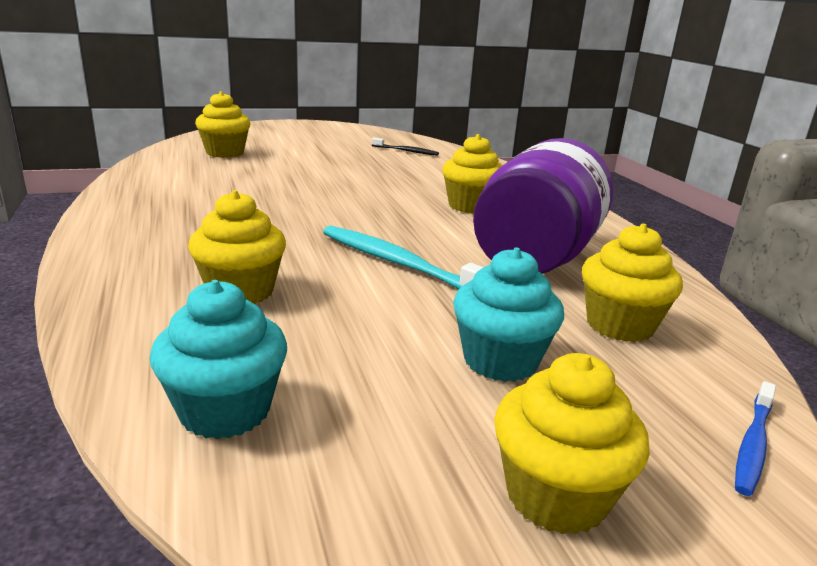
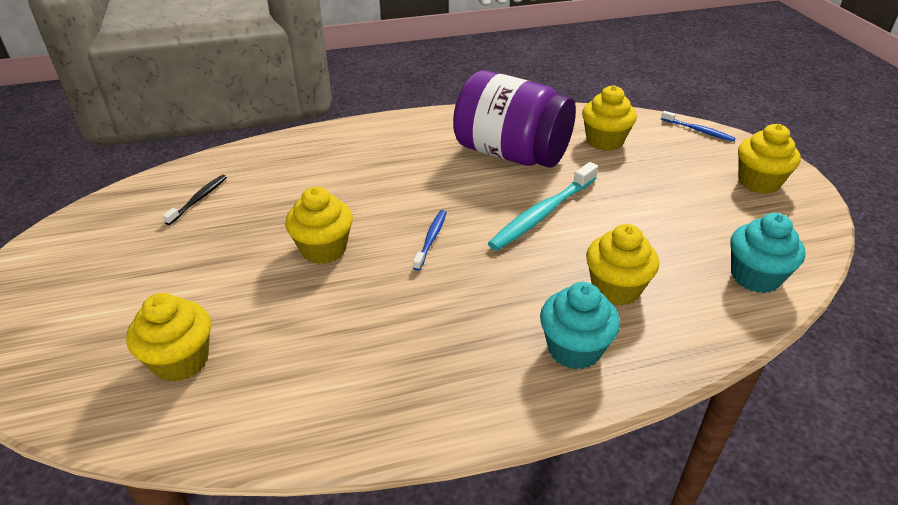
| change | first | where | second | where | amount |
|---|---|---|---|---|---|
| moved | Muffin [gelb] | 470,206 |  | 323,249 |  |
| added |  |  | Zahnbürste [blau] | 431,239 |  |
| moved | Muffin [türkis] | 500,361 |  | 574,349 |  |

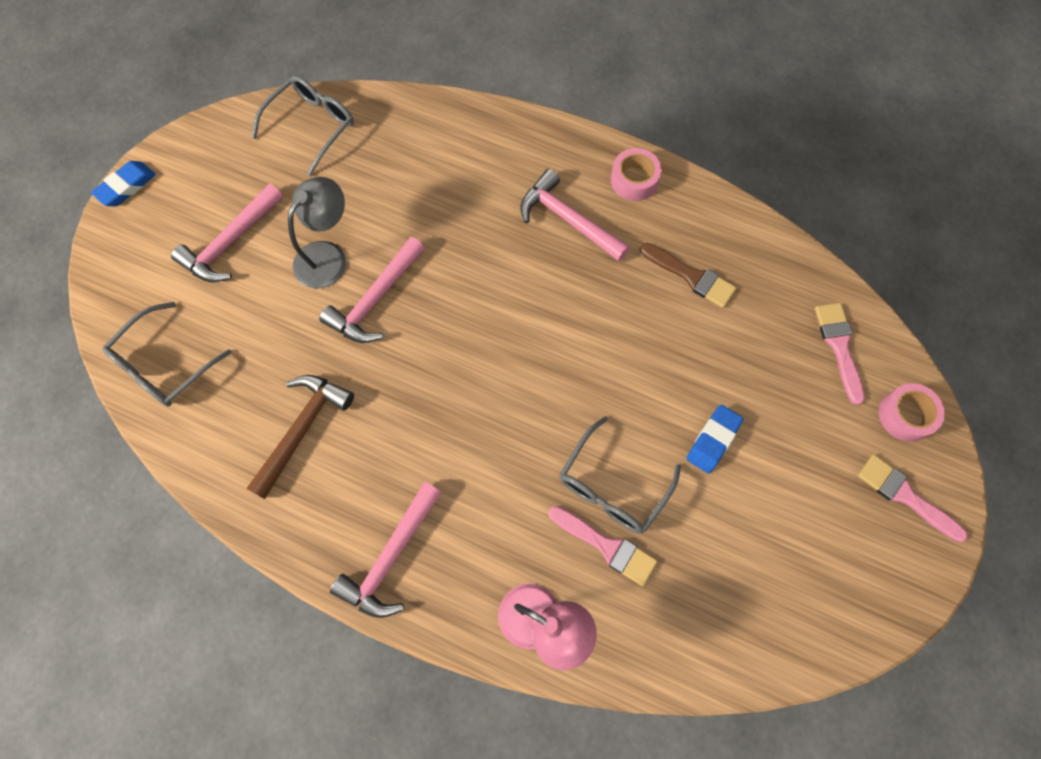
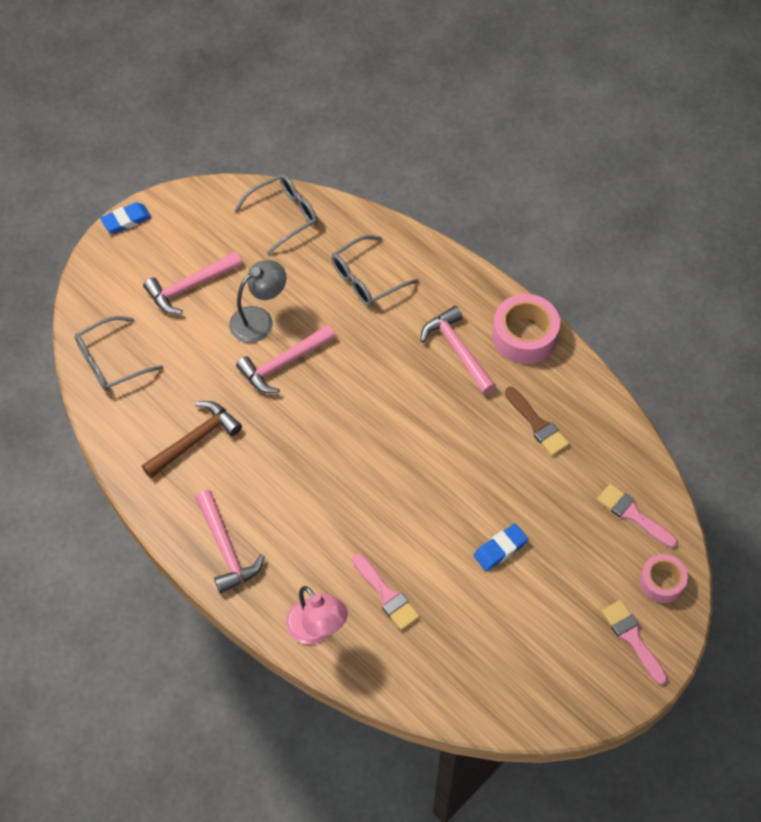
| change | first | where | second | where | amount |
|---|---|---|---|---|---|
| turned | Hammer [rosa] | 391,557 |  | 226,548 | 75 degrees counterclockwise |
| moved | Brille [grau] | 612,486 |  | 367,279 |  |
| resized | Klebeband [rosa] | 634,180 |  | 524,336 | x1.60 |
| turned | Pinsel [rosa] | 839,346 |  | 633,514 | 60 degrees counterclockwise |

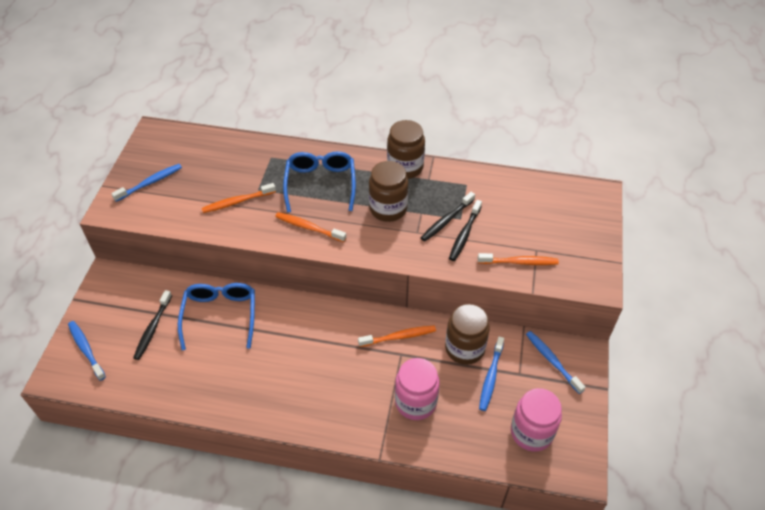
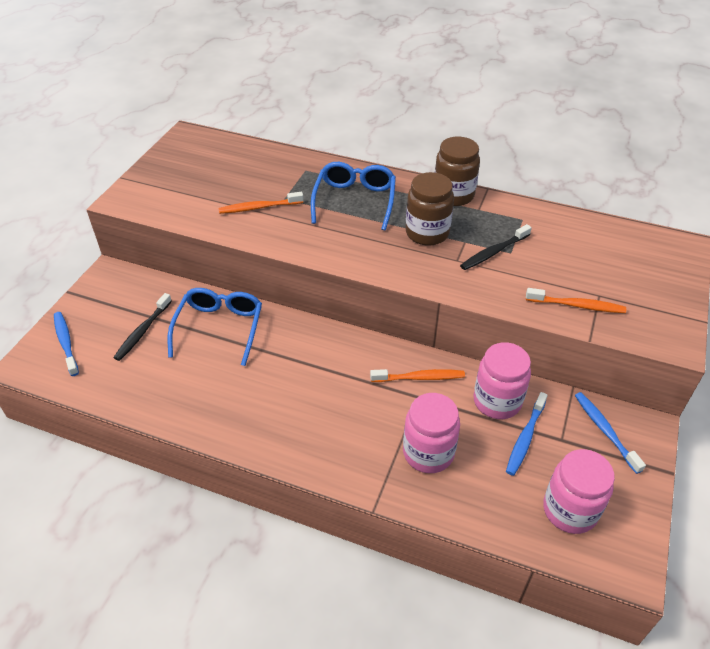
| change | first | where | second | where | amount |
|---|---|---|---|---|---|
| recoloured | Einmachglas [braun] | 464,348 | Einmachglas [rosa] | 497,401 |  |
| removed | Zahnbürste [blau] | 150,183 |  |  |  |
| removed | Zahnbürste [orange] | 309,227 |  |  |  |
| removed | Zahnbürste [schwarz] | 464,234 |  |  |  |

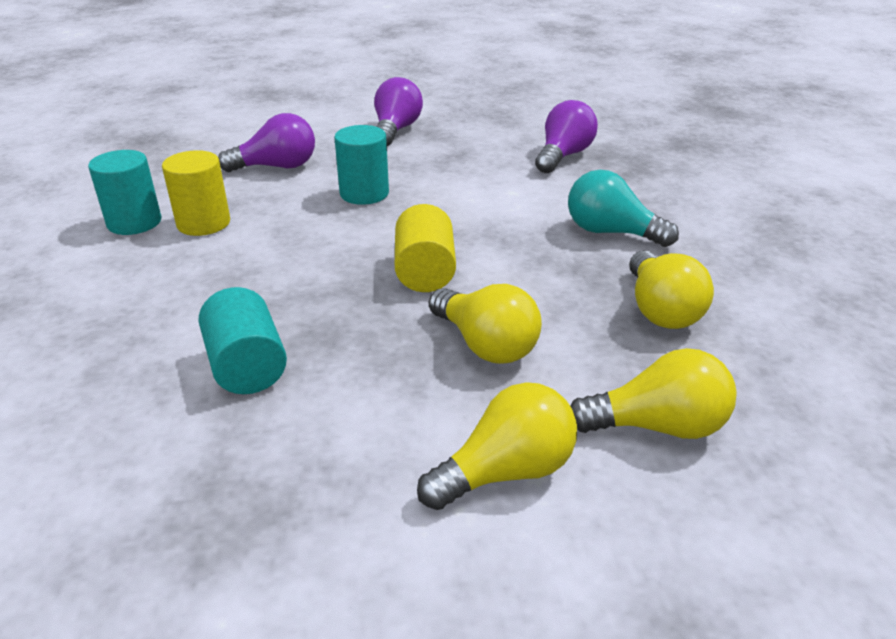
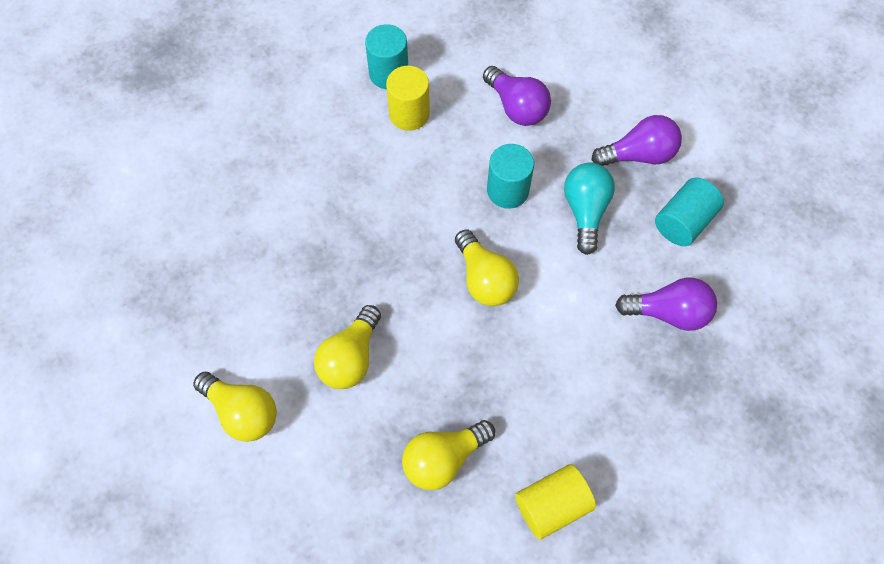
| change | first | where | second | where | amount |
|---|---|---|---|---|---|
| moved | Glühbirne [gelb] | 657,426 |  | 484,279 |  |
| moved | Vollzylinder [gelb] | 425,272 |  | 552,505 |  |
| moved | Glühbirne [türkis] | 611,232 |  | 585,211 |  |
| moved | Vollzylinder [türkis] | 247,366 |  | 683,222 |  |

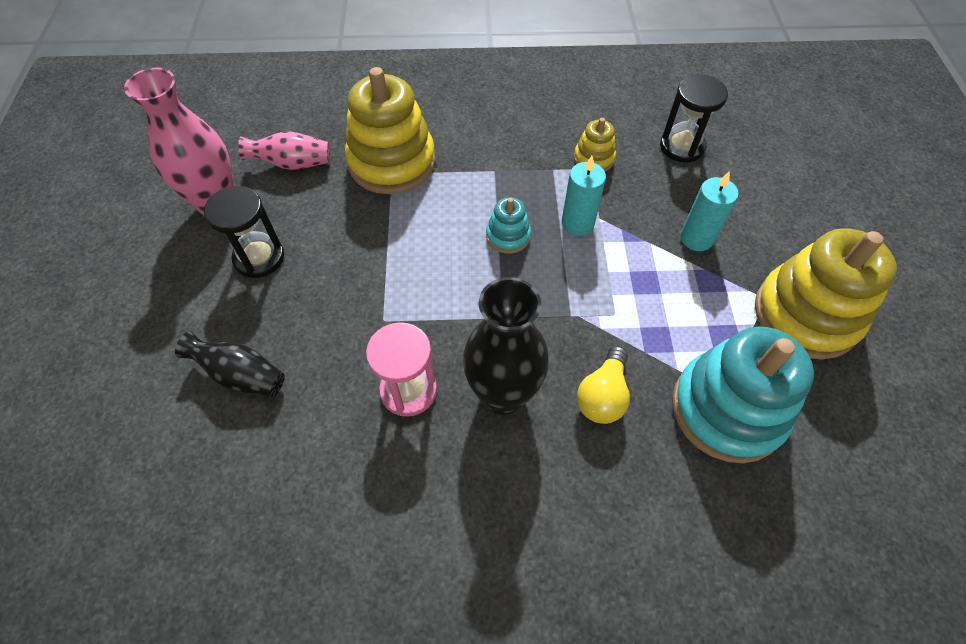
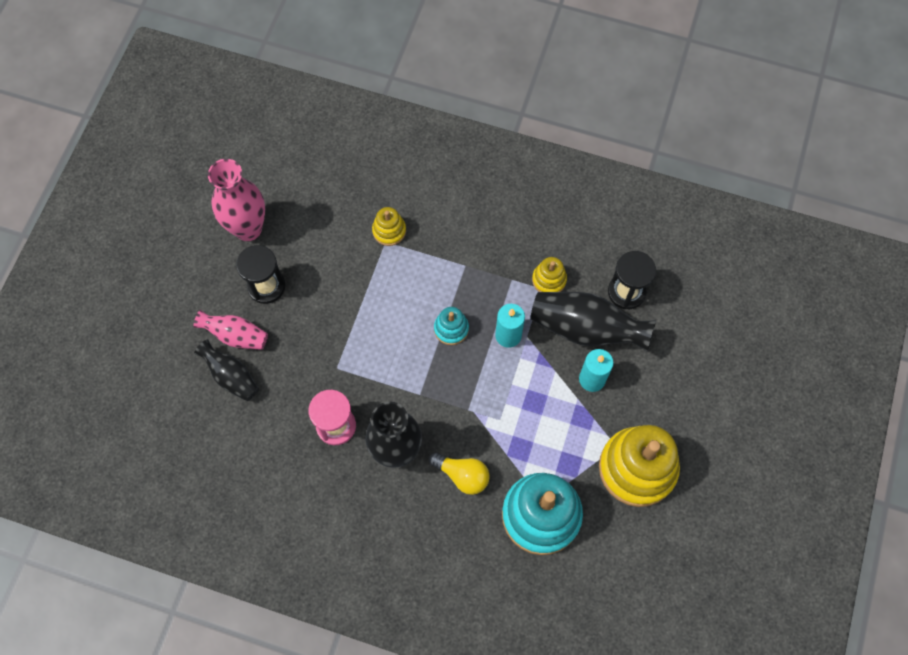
| change | first | where | second | where | amount |
|---|---|---|---|---|---|
| moved | Vase [rosa] | 292,164 |  | 235,336 |  |
| resized | Stapelspielzeug [gelb] | 392,162 |  | 389,231 | x0.47 |
| turned | Glühbirne [gelb] | 602,395 |  | 462,475 | 105 degrees counterclockwise |
| added |  |  | Vase [schwarz] | 586,329 |  |

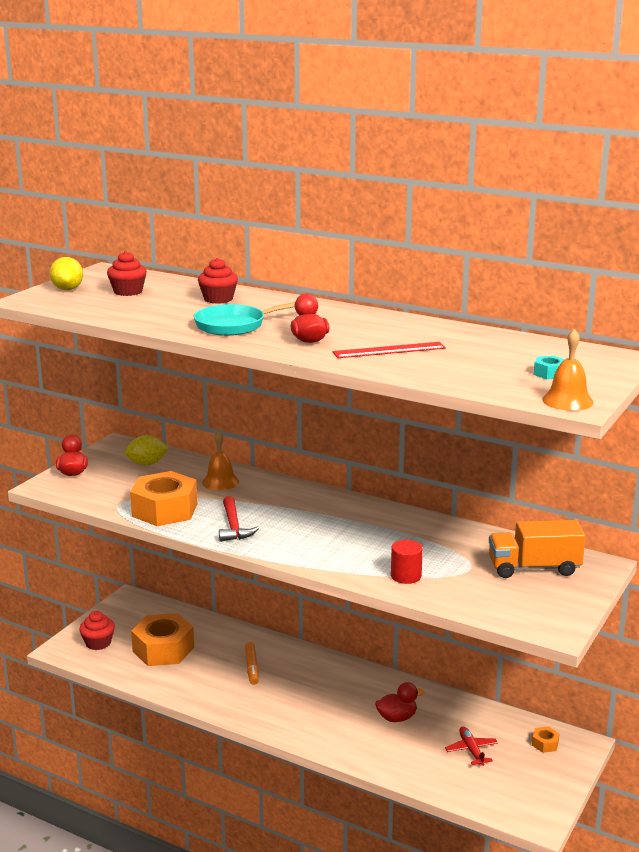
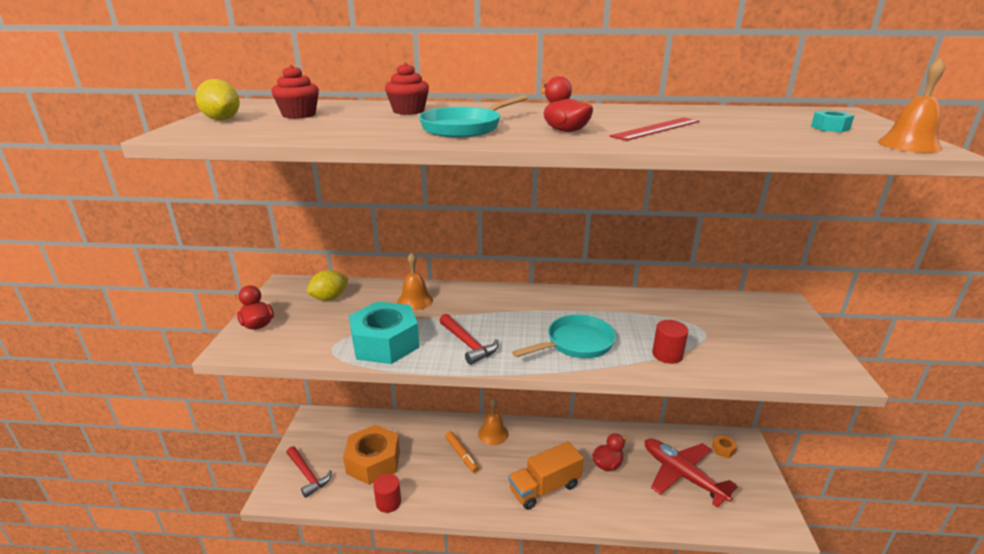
| change | first | where | second | where | amount |
|---|---|---|---|---|---|
| replaced | Muffin [rot] | 98,643 | Hammer [rot] | 308,475 |  |
| recoloured | Sechskantmutter [orange] | 165,510 | Sechskantmutter [türkis] | 385,343 |  |
| added |  |  | Vollzylinder [rot] | 388,502 |  |
| added |  |  | Glocke [orange] | 493,433 |  |
| moved | Lastwagen [orange] | 534,568 |  | 545,488 |  |
| added |  |  | Pfanne [türkis] | 576,343 |  |
| resized | Flugzeug [rot] | 471,750 |  | 682,475 | x1.97 |

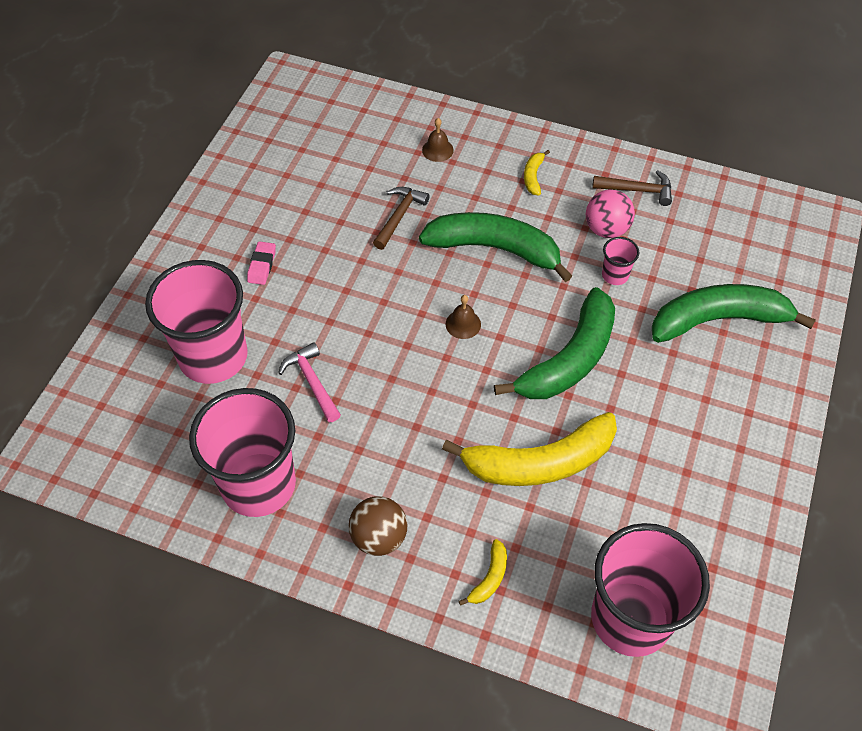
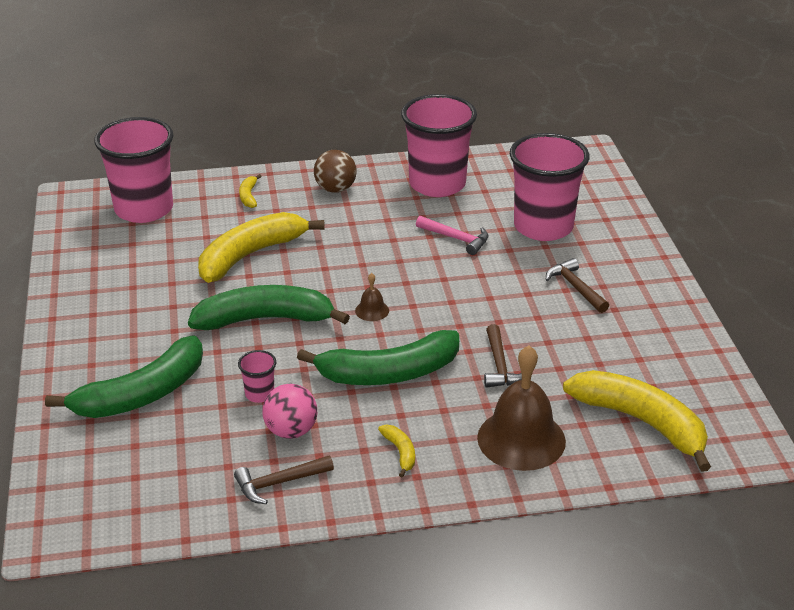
| change | first | where | second | where | amount |
|---|---|---|---|---|---|
| turned | Banane [grün] | 569,359 |  | 265,319 | 75 degrees clockwise |
| resized | Glocke [braun] | 437,150 |  | 521,439 | x2.29 |
| replaced | Radiergummi [rosa] | 262,265 | Hammer [braun] | 575,288 |  |
| added |  |  | Banane [gelb] | 641,422 |  |

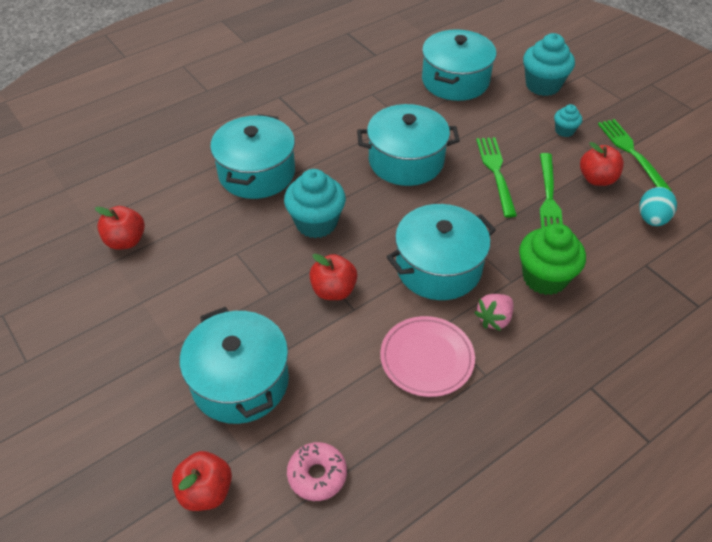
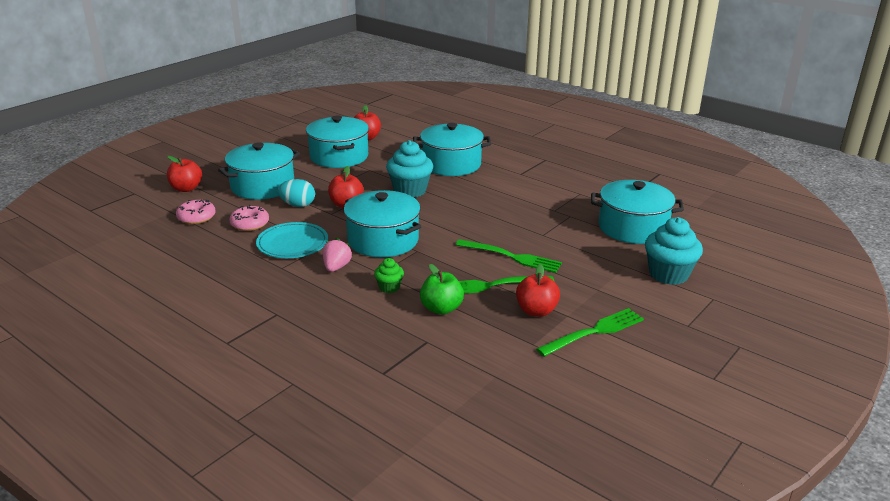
| change | first | where | second | where | amount |
|---|---|---|---|---|---|
| added |  |  | Donut [rosa] | 250,224 |  |
| recoloured | Teller [rosa] | 427,358 | Teller [türkis] | 292,243 |  |
| moved | Ei [türkis] | 652,219 |  | 298,205 |  |
| moved | Kochtopf [türkis] | 406,161 |  | 339,156 |  |
| turned | Erdbeere [rosa] | 494,319 |  | 336,267 | 75 degrees clockwise |
| resized | Muffin [grün] | 544,278 |  | 389,287 | x0.52 |
| added |  |  | Apfel [grün] | 441,309 |  |
| turned | Gabel [grün] | 496,172 |  | 512,257 | 45 degrees clockwise |
| removed | Muffin [türkis] | 564,131 |  |  |  |

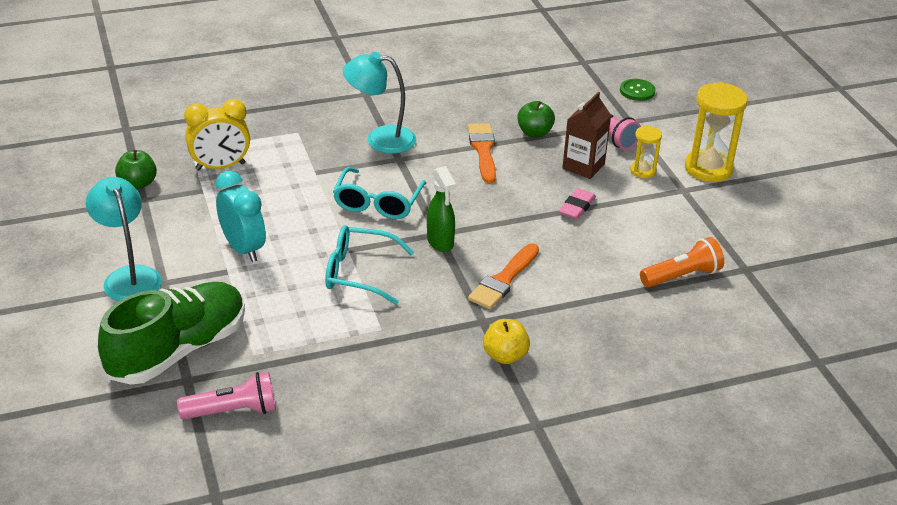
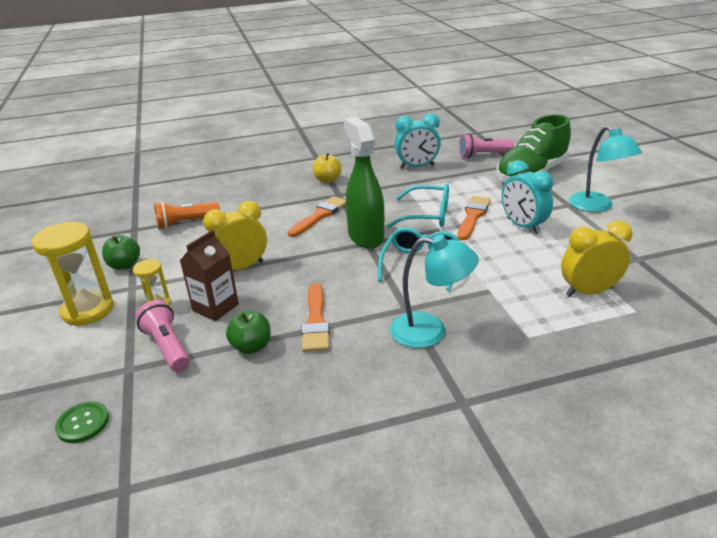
| change | first | where | second | where | amount |
|---|---|---|---|---|---|
| moved | Apfel [grün] | 138,184 |  | 125,265 |  |
| replaced | Radiergummi [rosa] | 577,207 | Wecker [gelb] | 241,268 |  |
| resized | Sprühflasche [grün] | 440,242 |  | 365,237 | x1.65 |
| added |  |  | Wecker [türkis] | 417,166 |  |
| added |  |  | Pinsel [orange] | 473,216 |  |

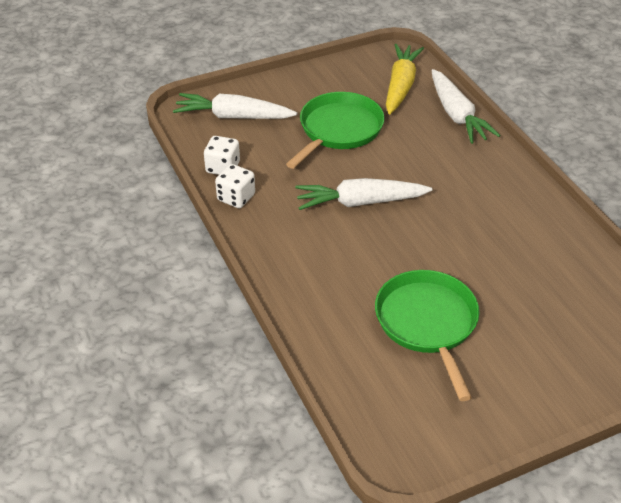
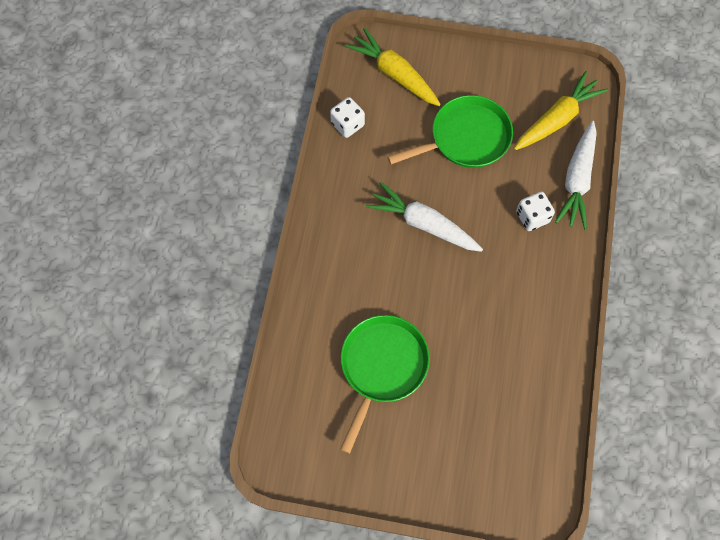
| change | first | where | second | where | amount |
|---|---|---|---|---|---|
| recoloured | Karotte [weiß] | 233,117 | Karotte [gelb] | 394,74 |  |
| moved | Spielwürfel [weiß] | 236,198 |  | 532,217 |  |

